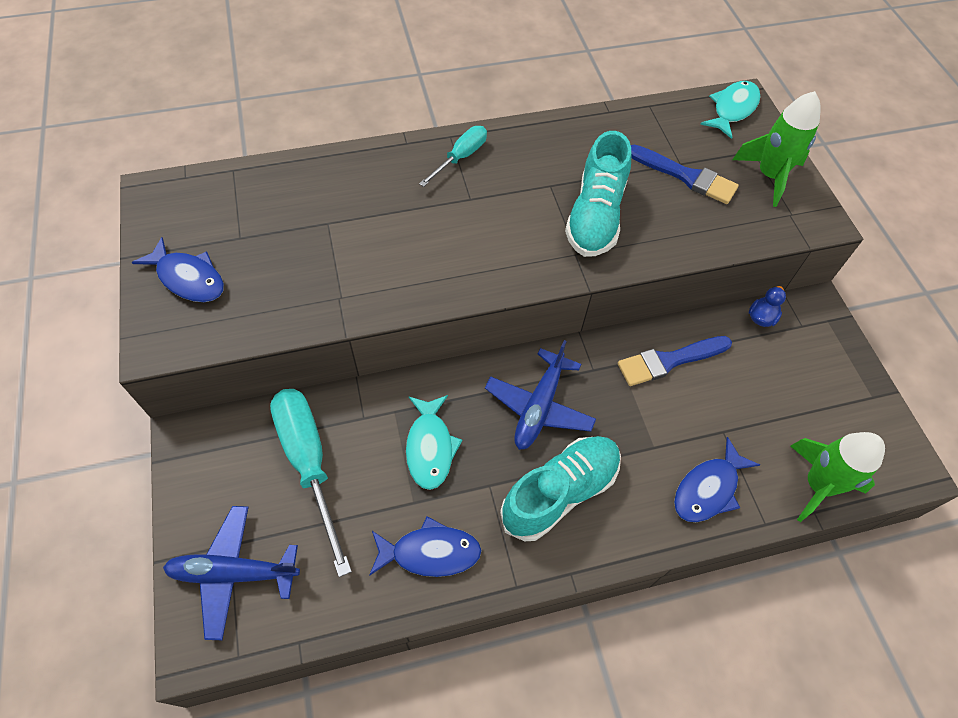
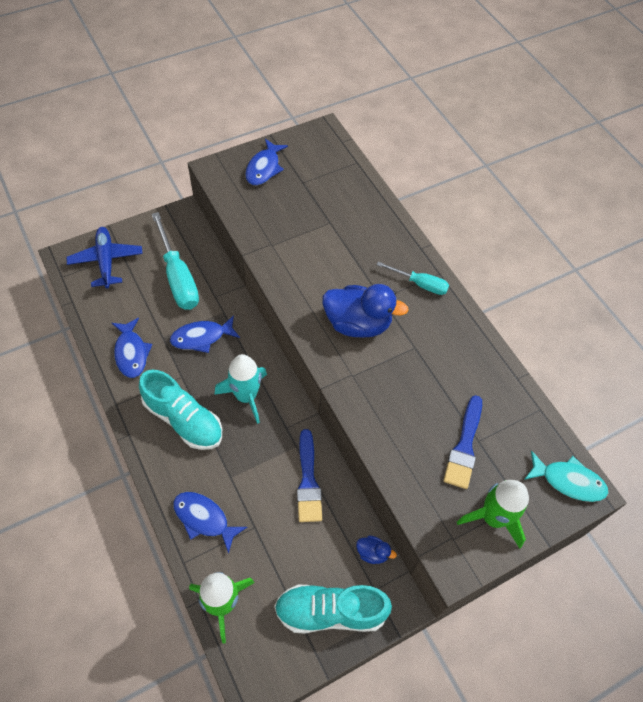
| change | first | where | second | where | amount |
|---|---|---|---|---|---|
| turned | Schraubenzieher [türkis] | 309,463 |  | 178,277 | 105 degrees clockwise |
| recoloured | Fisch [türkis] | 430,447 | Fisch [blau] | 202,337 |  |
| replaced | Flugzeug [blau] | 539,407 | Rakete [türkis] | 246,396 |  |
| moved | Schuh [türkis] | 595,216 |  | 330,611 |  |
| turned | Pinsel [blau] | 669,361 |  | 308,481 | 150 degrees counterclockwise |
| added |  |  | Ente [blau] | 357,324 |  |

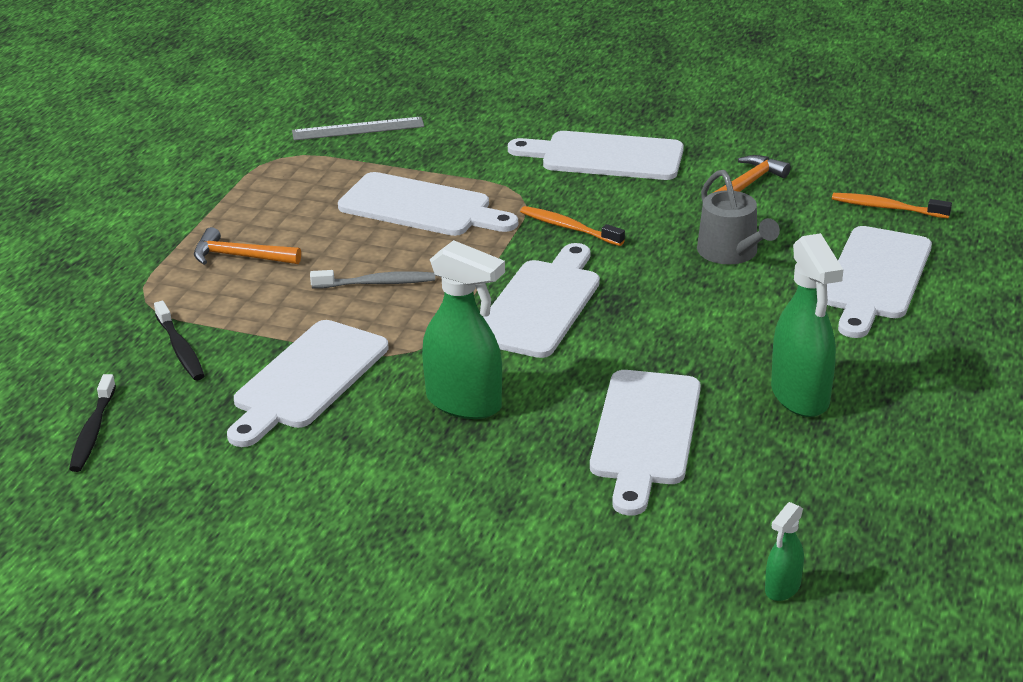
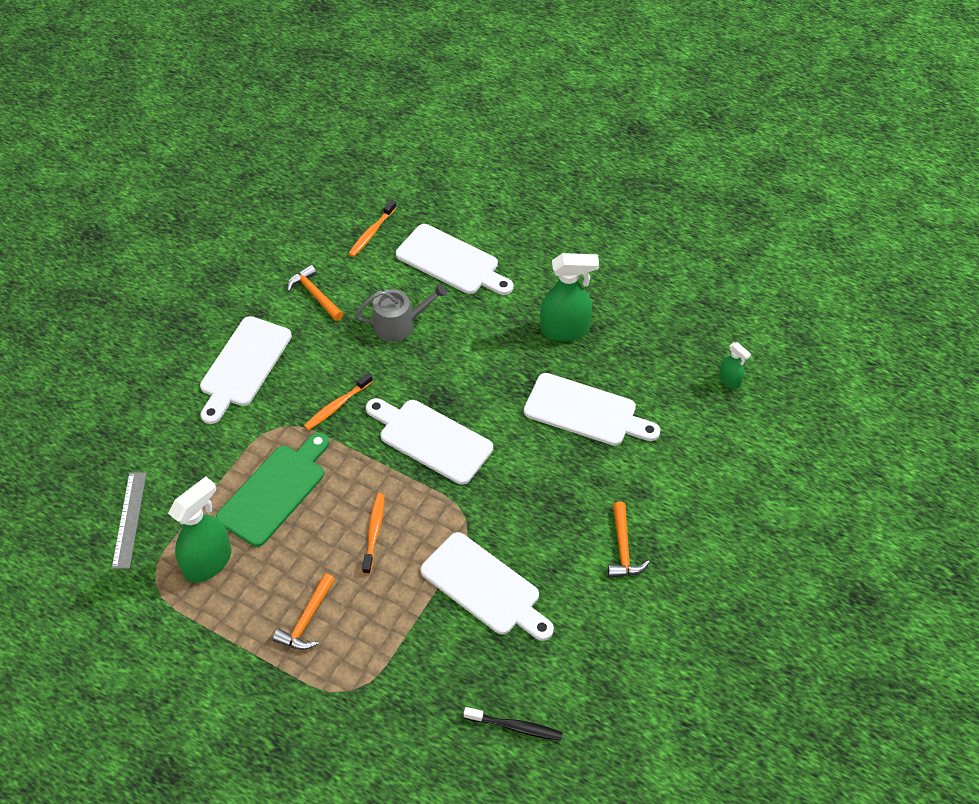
| change | first | where | second | where | amount |
|---|---|---|---|---|---|
| moved | Sprühflasche [grün] | 464,403 |  | 208,562 |  |
| recoloured | Schneidebrett [weiß] | 421,207 | Schneidebrett [grün] | 275,491 |  |
| recoloured | Zahnbürste [grau] | 376,283 | Zahnbürste [orange] | 374,532 |  |
| added |  |  | Hammer [orange] | 623,548 |  |
| removed | Zahnbürste [schwarz] | 180,349 |  |  |  |

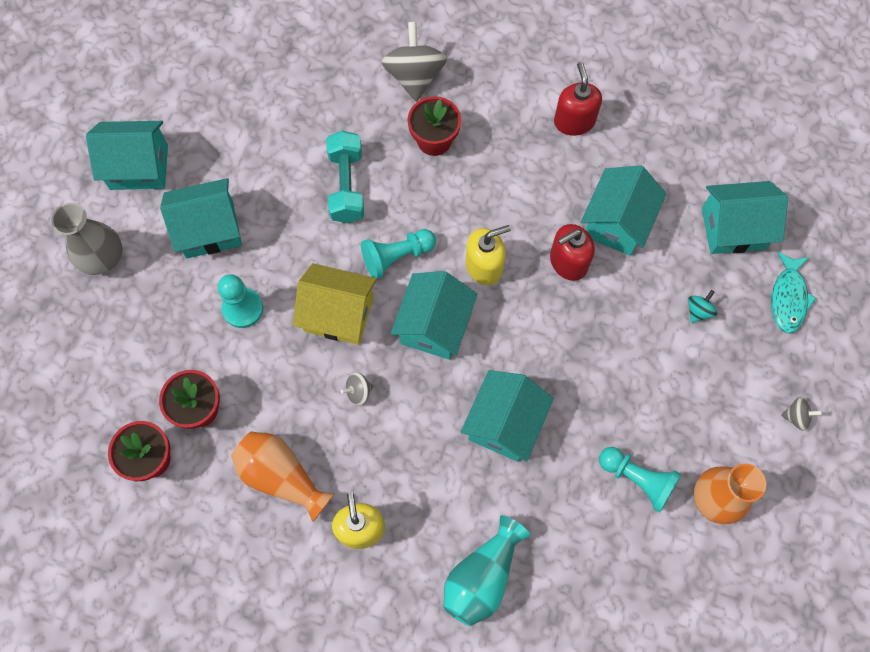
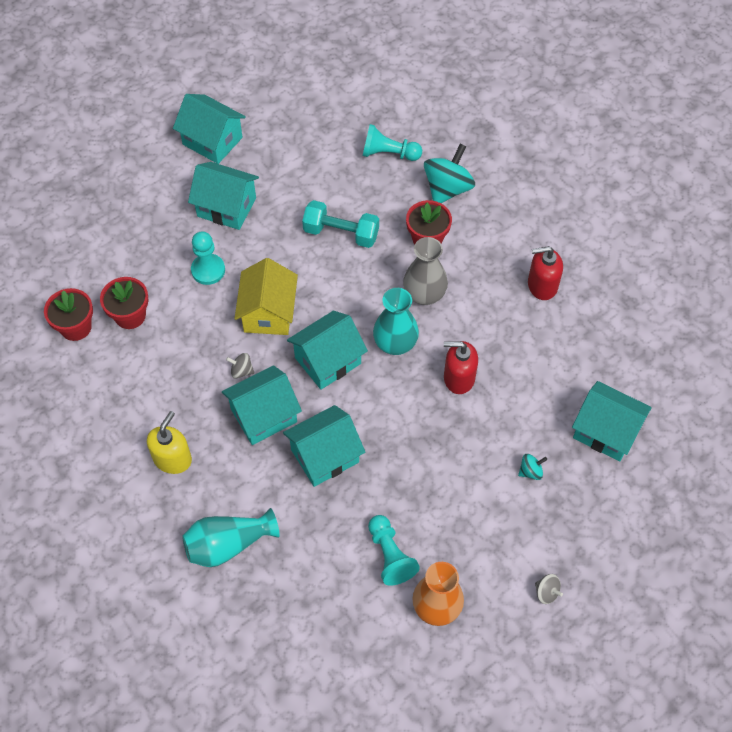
| change | first | where | second | where | amount |
|---|---|---|---|---|---|
| moved | Haus [türkis] | 617,222 |  | 264,415 |  |
| turned | Haus [gelb] | 338,314 |  | 268,313 | 45 degrees clockwise |
| turned | Hantel [türkis] | 346,186 |  | 341,233 | 75 degrees clockwise |
| moved | Bauer [türkis] | 396,257 |  | 388,153 |  |
| replaced | Seifenspender [gelb] | 484,266 | Vase [türkis] | 395,343 |  |
| moved | Vase [grau] | 103,258 |  | 424,294 |  |
| recoloured | Kreisel [grau] | 414,77 | Kreisel [türkis] | 447,189 |  |
| turned | Seifenspender [rot] | 574,121 |  | 542,285 | 120 degrees counterclockwise |
| removed | Vase [orange] | 281,476 |  |  |  |
| removed | Fisch [türkis] | 788,298 |  |  |  |

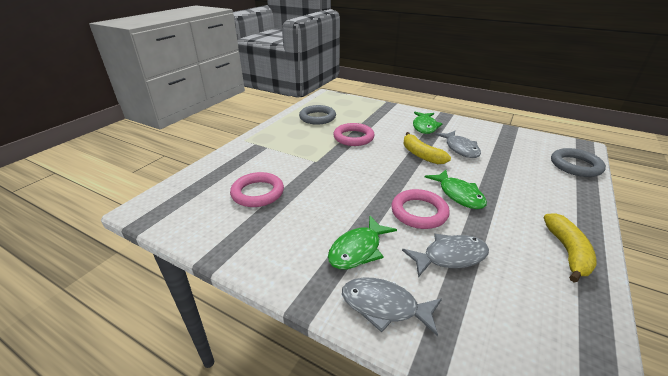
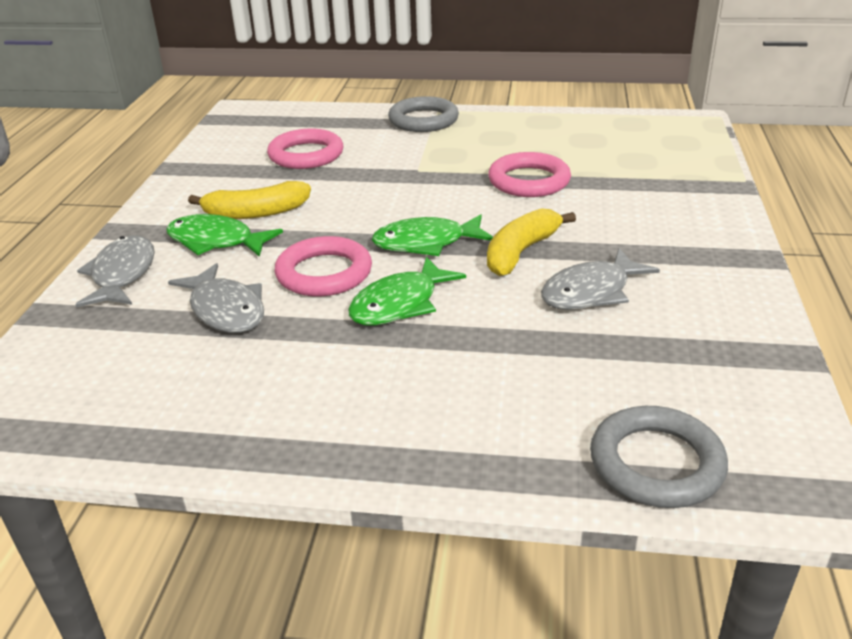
| change | first | where | second | where | amount |
|---|---|---|---|---|---|
| moved | Banane [gelb] | 567,251 |  | 256,213 |  |
| moved | Fisch [grün] | 424,127 |  | 426,243 |  |
| moved | Ring [grau] | 317,117 |  | 423,120 |  |

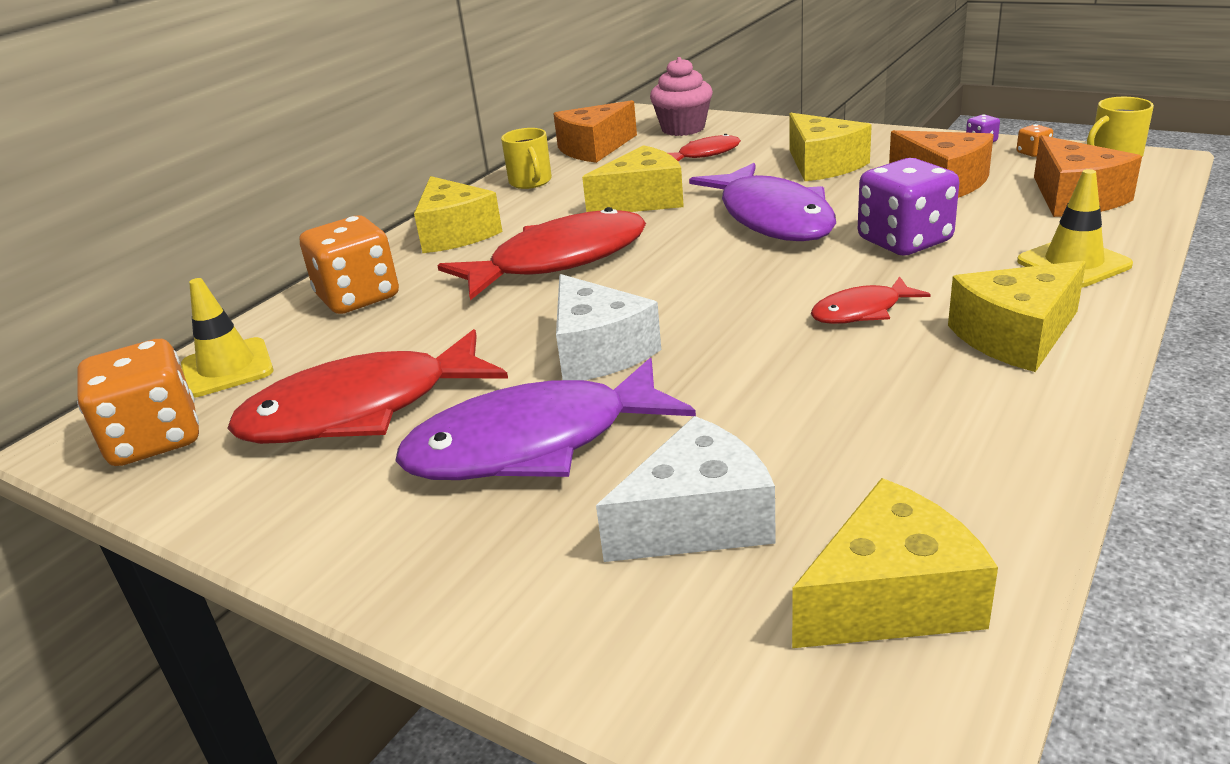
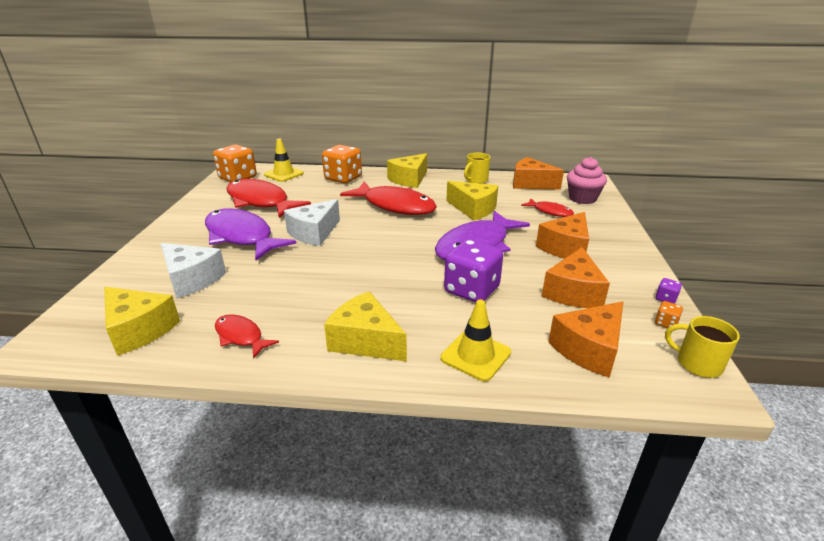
| change | first | where | second | where | amount |
|---|---|---|---|---|---|
| moved | Fisch [rot] | 862,311 |  | 241,336 |  |
| recoloured | Käse [gelb] | 823,165 | Käse [orange] | 565,248 |  |

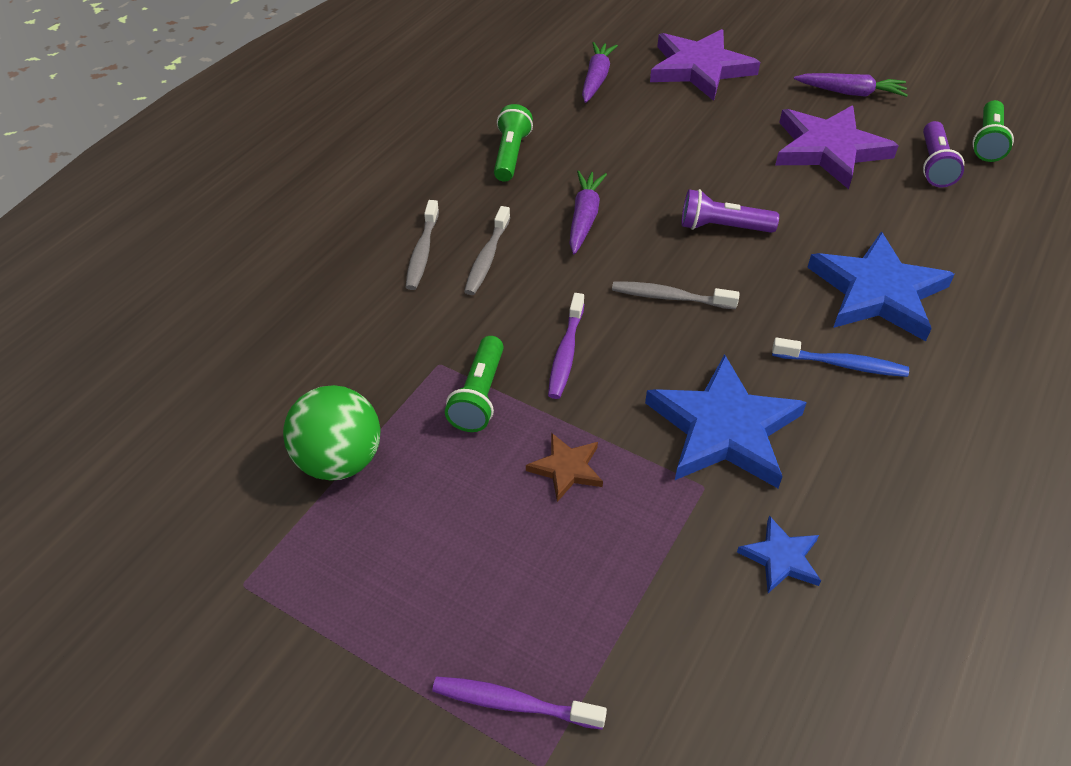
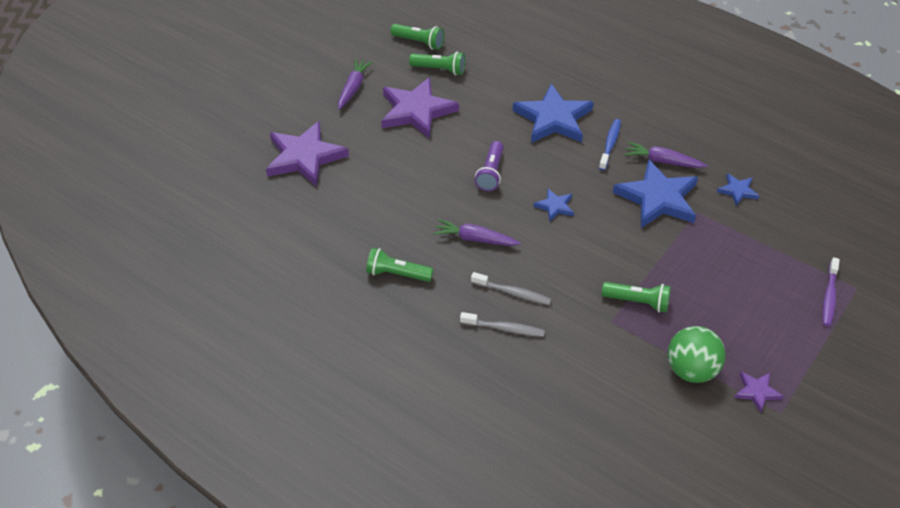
| change | first | where | second | where | amount |
|---|---|---|---|---|---|
| recoloured | Taschenlampe [lila] | 934,165 | Taschenlampe [grün] | 439,69 |  |
| replaced | Zahnbürste [grau] | 670,297 | Stern [blau] | 555,206 |  |
| moved | Karotte [lila] | 596,79 |  | 662,161 |  |
| added |  |  | Stern [lila] | 757,392 |  |
| removed | Stern [braun] | 566,469 |  |  |  |
| removed | Zahnbürste [lila] | 566,353 |  |  |  |

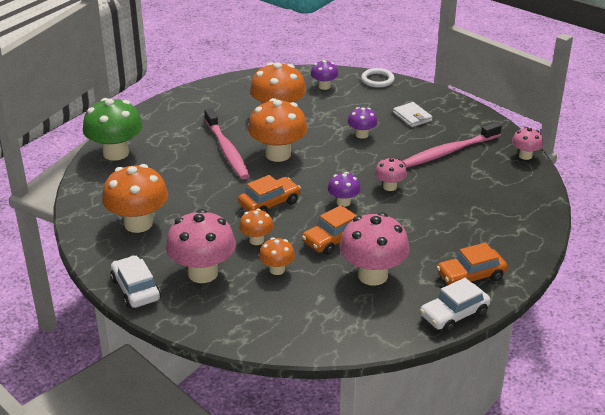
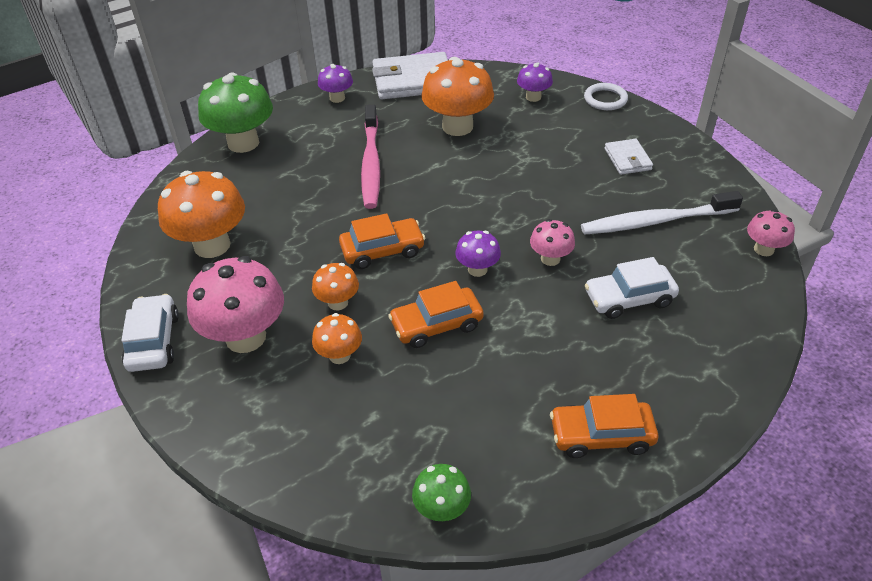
| change | first | where | second | where | amount |
|---|---|---|---|---|---|
| moved | Pilz [lila] | 361,135 |  | 337,98 |  |
| added |  |  | Geldbörse [weiß] | 413,81 |  |
| added |  |  | Pilz [grün] | 442,509 |  |
| recoloured | Zahnbürste [rosa] | 449,151 | Zahnbürste [weiß] | 656,221 |  |
| moved | Auto [weiß] | 454,314 |  | 629,298 |  |
| removed | Pilz [orange] | 278,154 |  |  |  |
| removed | Pilz [rosa] | 372,275 |  |  |  |

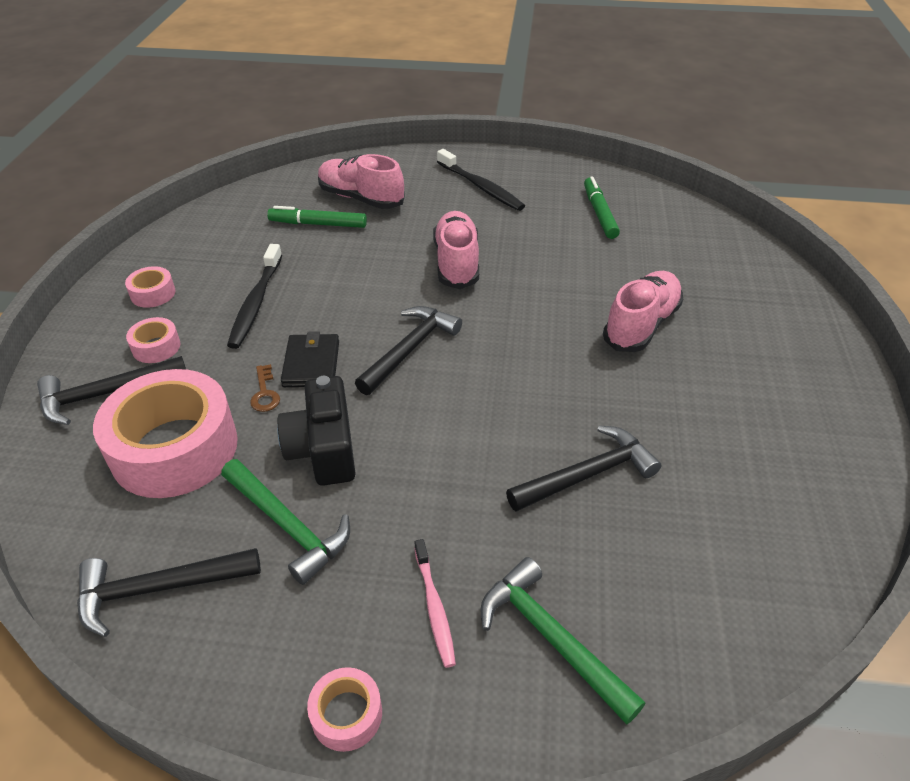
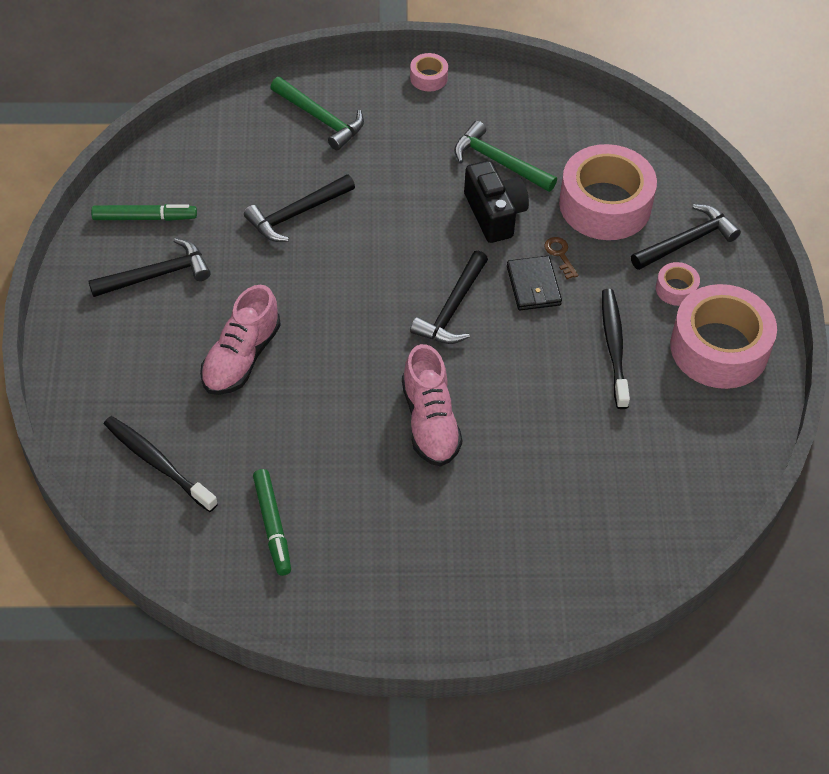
| change | first | where | second | where | amount |
|---|---|---|---|---|---|
| moved | Hammer [schwarz] | 159,589 |  | 156,275 |  |
| moved | Filzstift [grün] | 318,224 |  | 144,218 |  |
| moved | Zahnbürste [schwarz] | 481,187 |  | 157,463 |  |
| resized | Klebeband [rosa] | 153,294 |  | 719,348 | x2.31 |
| removed | Schuh [rosa] | 361,198 |  |  |  |
| removed | Zahnbürste [rosa] | 434,607 |  |  |  |

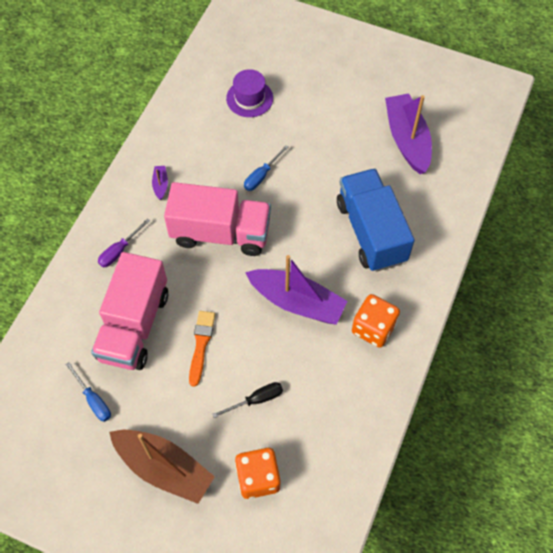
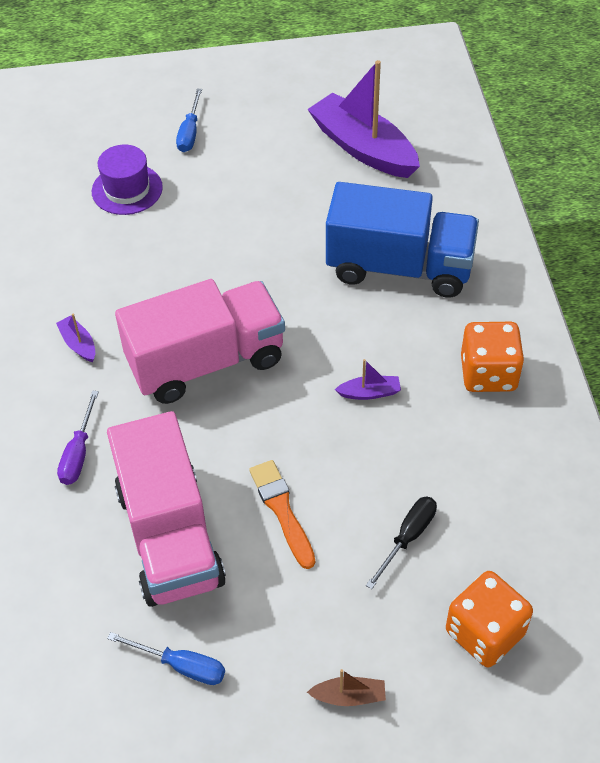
| change | first | where | second | where | amount |
|---|---|---|---|---|---|
| moved | Schraubenzieher [blau] | 261,176 |  | 190,133 |  |
| resized | Boot [braun] | 164,468 |  | 349,696 | x0.41 |
| turned | Lastwagen [blau] | 371,231 |  | 399,267 | 150 degrees clockwise |
| resized | Boot [lila] | 297,302 |  | 369,393 | x0.41 |

